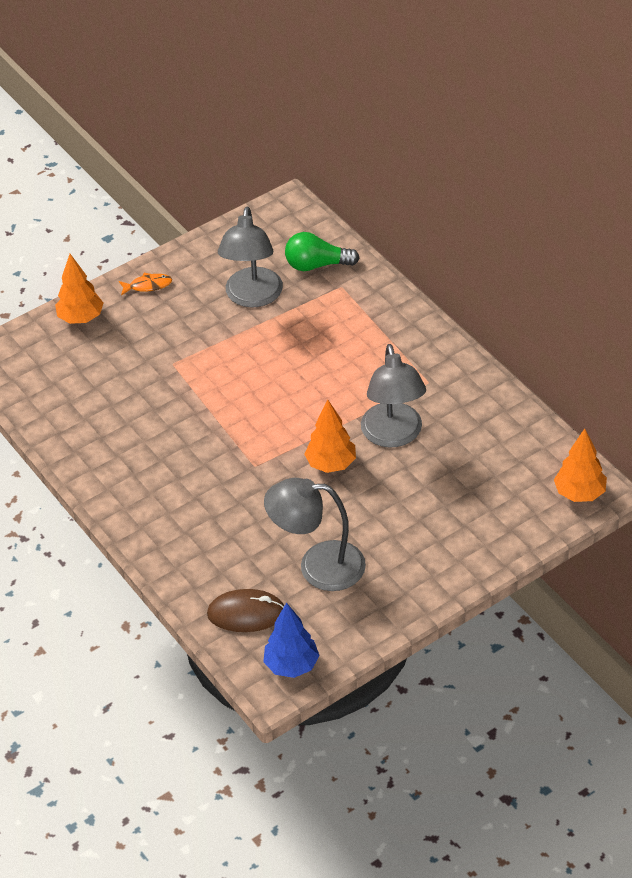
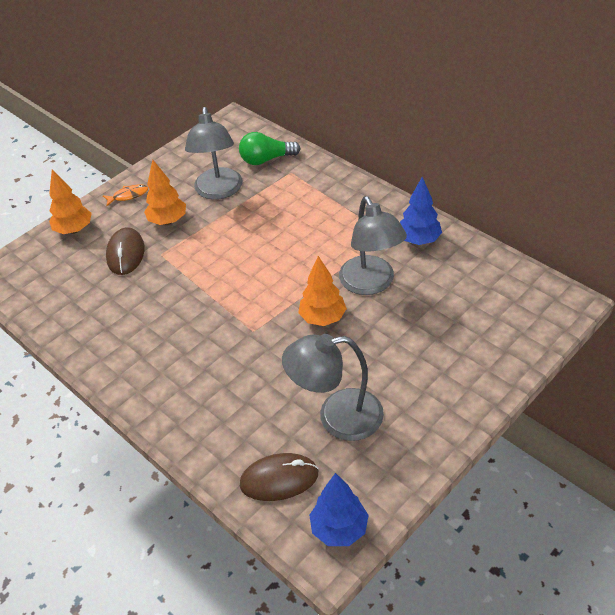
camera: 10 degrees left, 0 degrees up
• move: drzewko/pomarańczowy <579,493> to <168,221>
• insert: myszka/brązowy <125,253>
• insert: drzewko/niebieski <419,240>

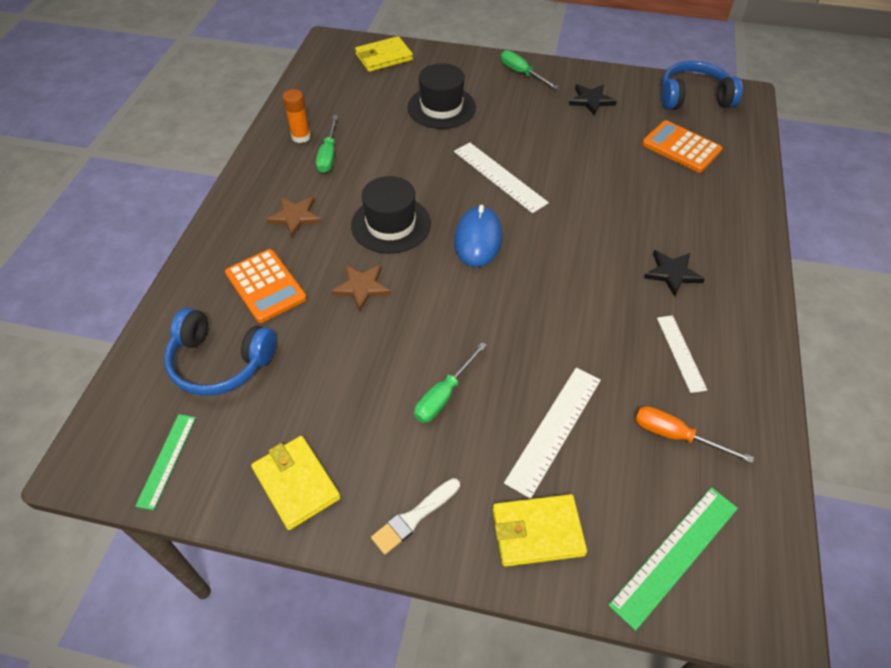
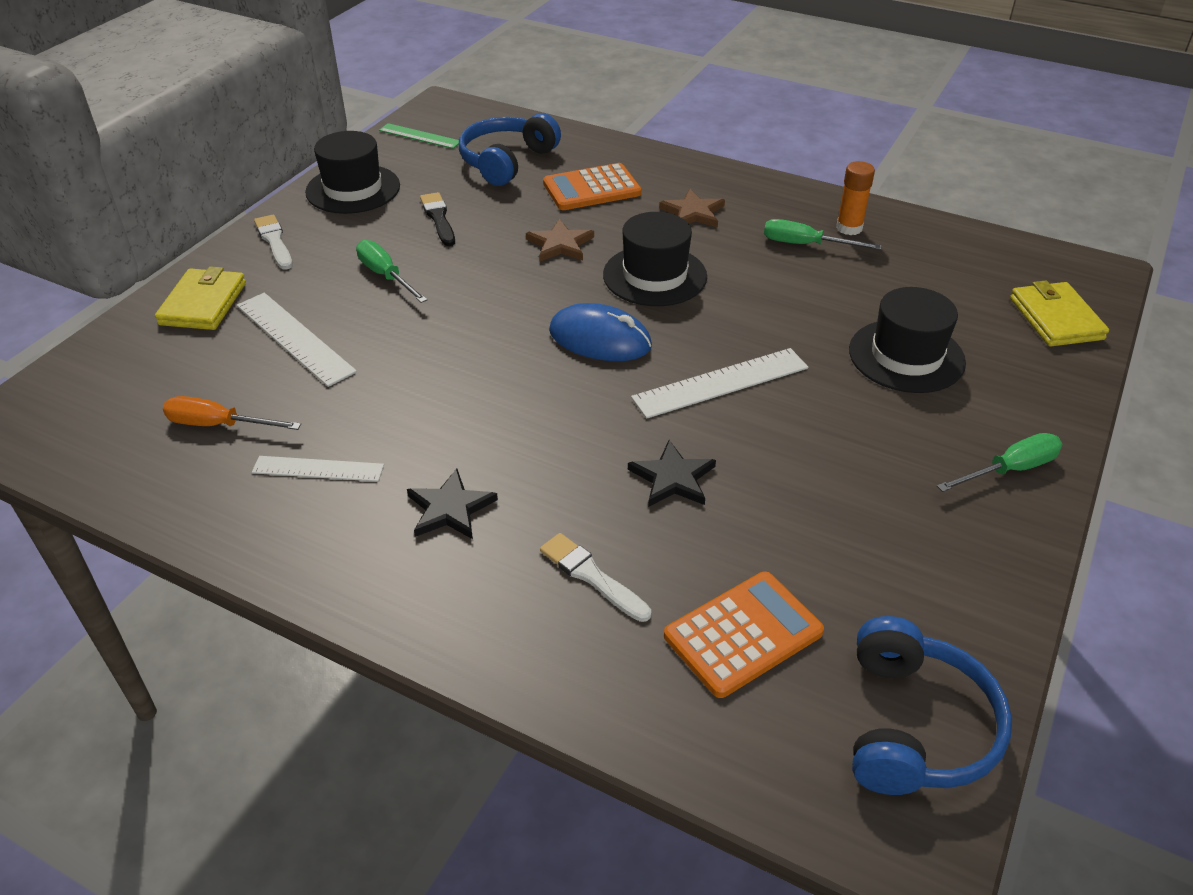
camera: 105 degrees right, 10 degrees down
• replace: portfel/żółty <296,483> to kapelusz/czarny <353,189>
• move: gwiazda/czarny <591,100> to <672,478>
• delete: linijka/zielony <675,555>
• rotate: śrubokręt/pomarańczowy <675,435> = <219,425> 120 degrees counterclockwise
• insert: pędzel/czarny <438,218>
• insert: pędzel/biały <592,576>

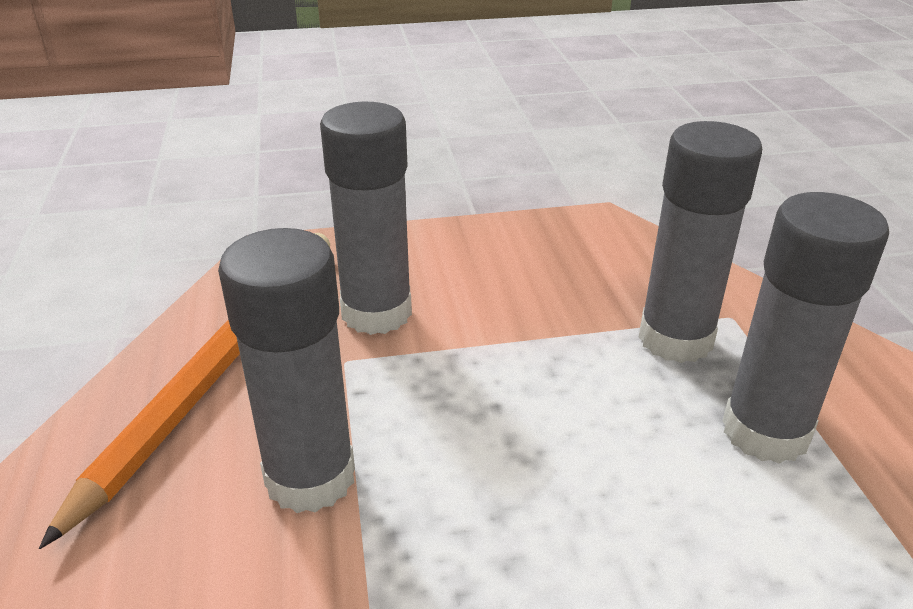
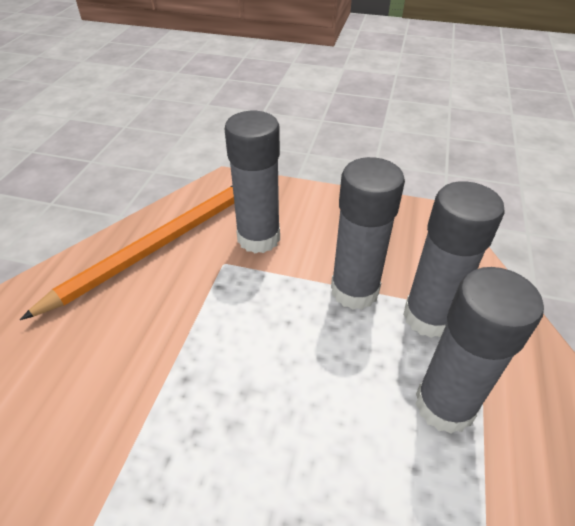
camera: 25 degrees right, 10 degrees up
• move: klej w sztyfcie/szary <310,477> to <354,290>

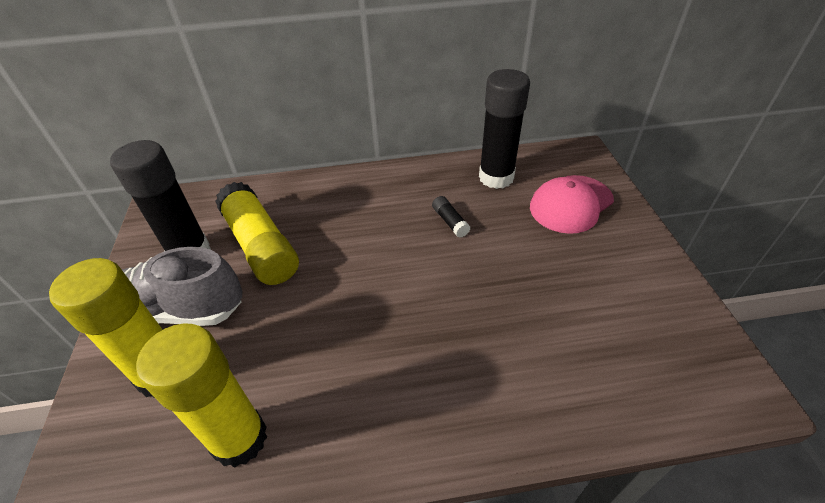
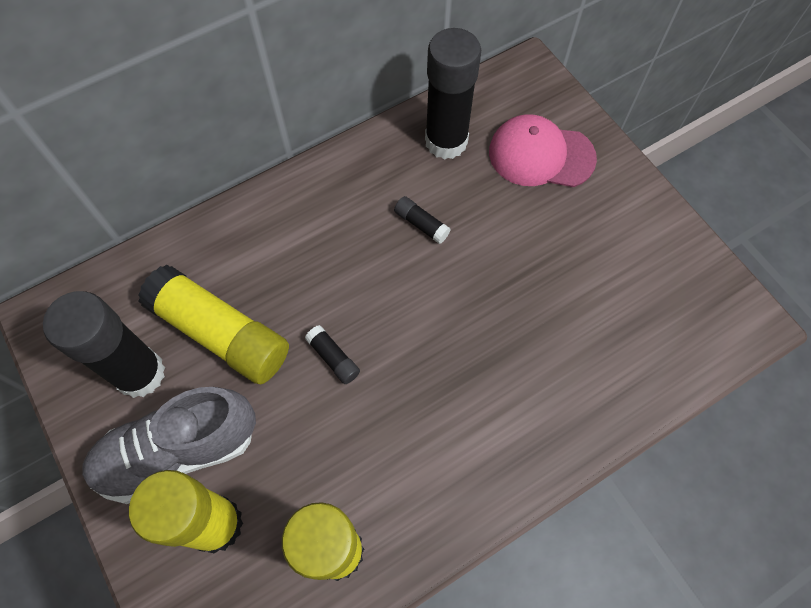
camera: 25 degrees left, 20 degrees up
• rotate: czapka/różowy <571,204> = <541,155> 75 degrees clockwise
• insert: klej w sztyfcie/czarny <333,358>

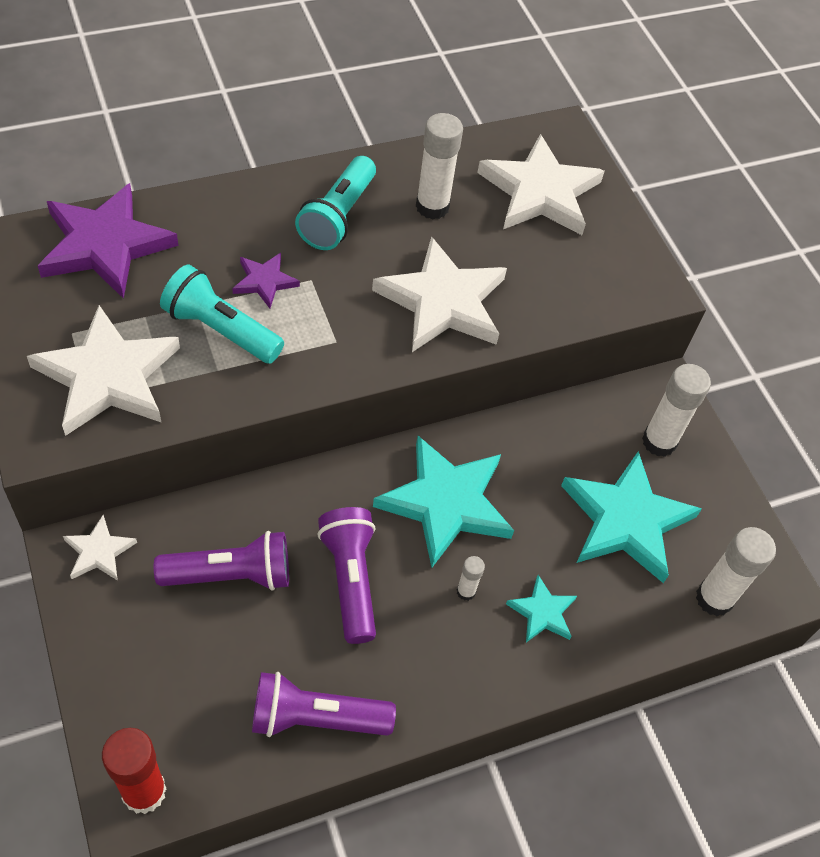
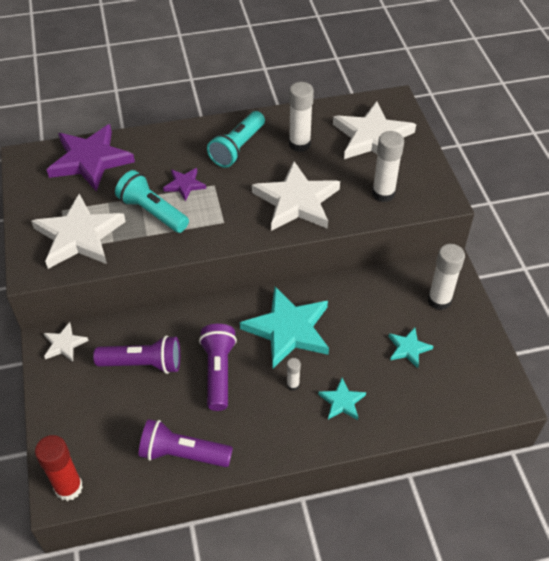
camera: 15 degrees right, 5 degrees down
• resize: gwiazda/turkusowy <626,520> = <408,348> x0.49
• move: klej w sztyfcie/biały <714,598> to <383,193>

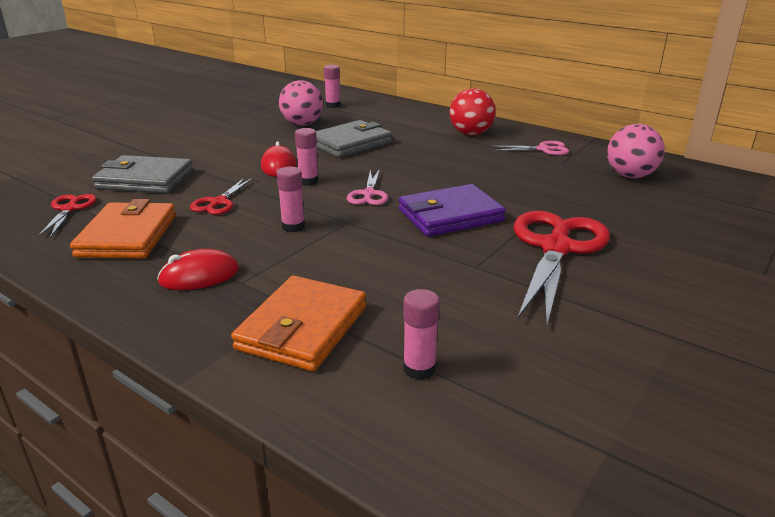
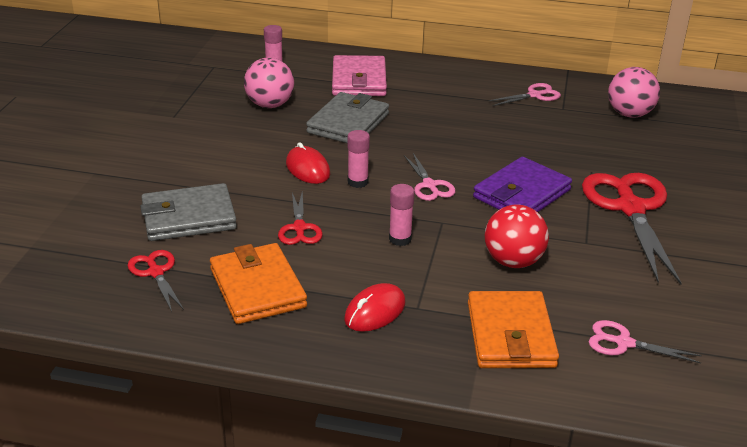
camera: 25 degrees left, 5 degrees up
• replace: klej w sztyfcie/różowy <419,369> to nożyczki/różowy <623,343>
• move: piłka/czerwony <470,134> to <513,261>
• insert: portfel/różowy <359,80>

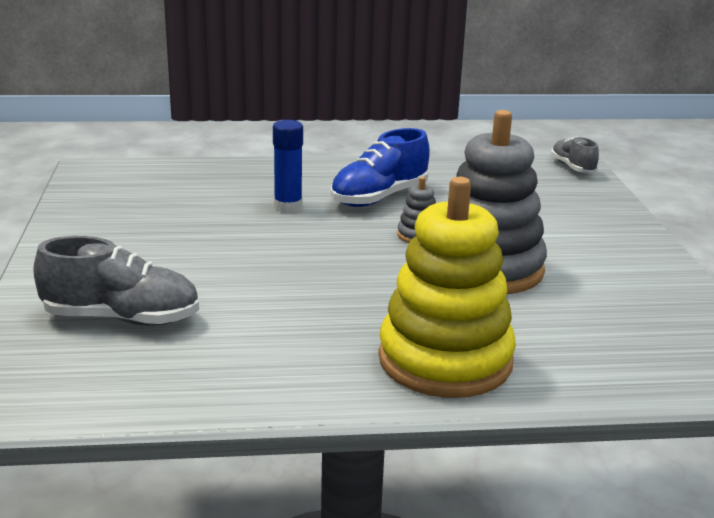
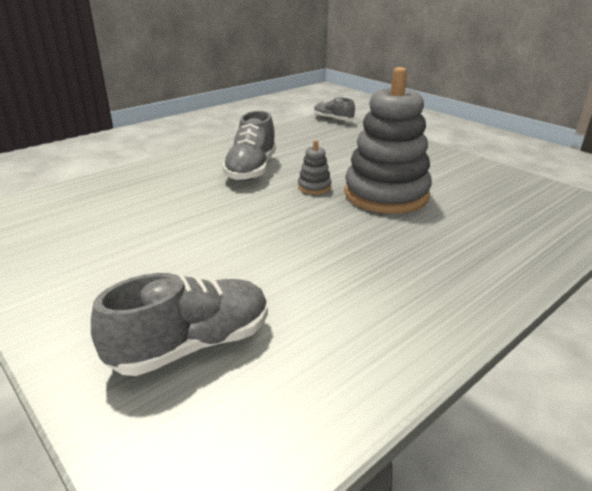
camera: 35 degrees left, 5 degrees up
• delete: klej w sztyfcie/niebieski <288,207>
• recolor: but/niebieski <379,197> to but/szary <251,170>
• delete: zabawka nakładanka/żółty <445,360>

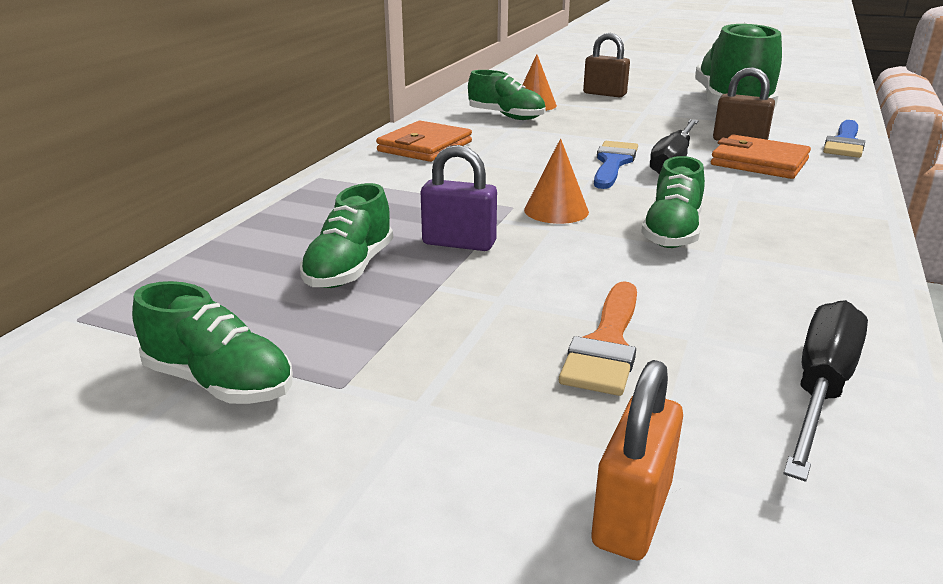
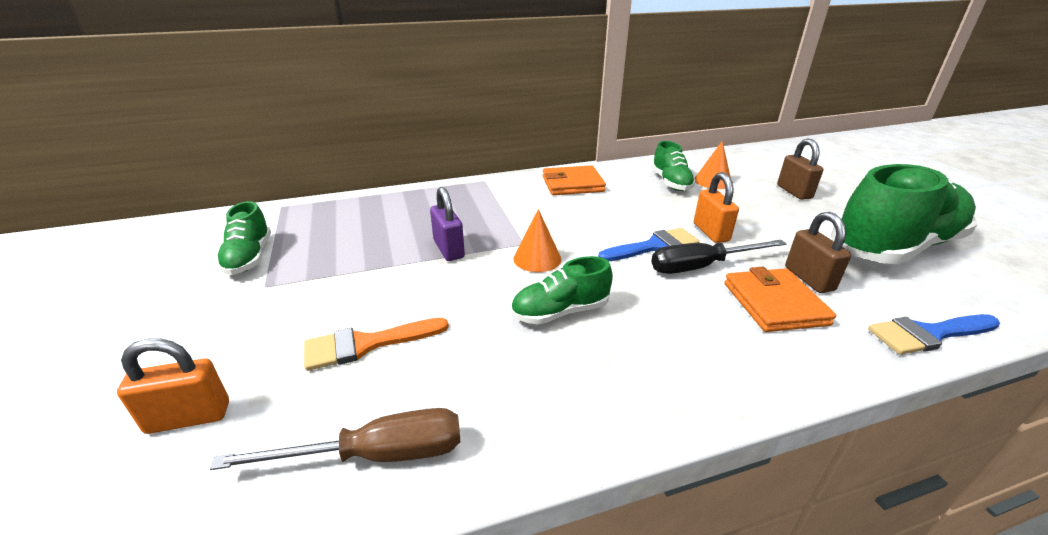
camera: 50 degrees right, 5 degrees up
• delete: but/zielony <350,269>
• recolor: śrubokręt/czarny <821,389> to śrubokręt/brązowy <376,455>
• insert: kłódka/pomarańczowy <711,232>

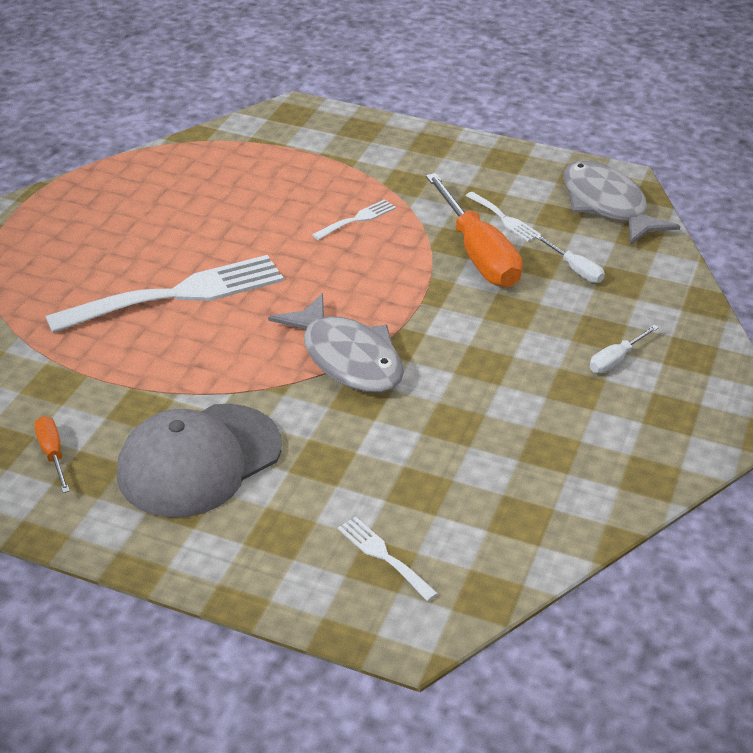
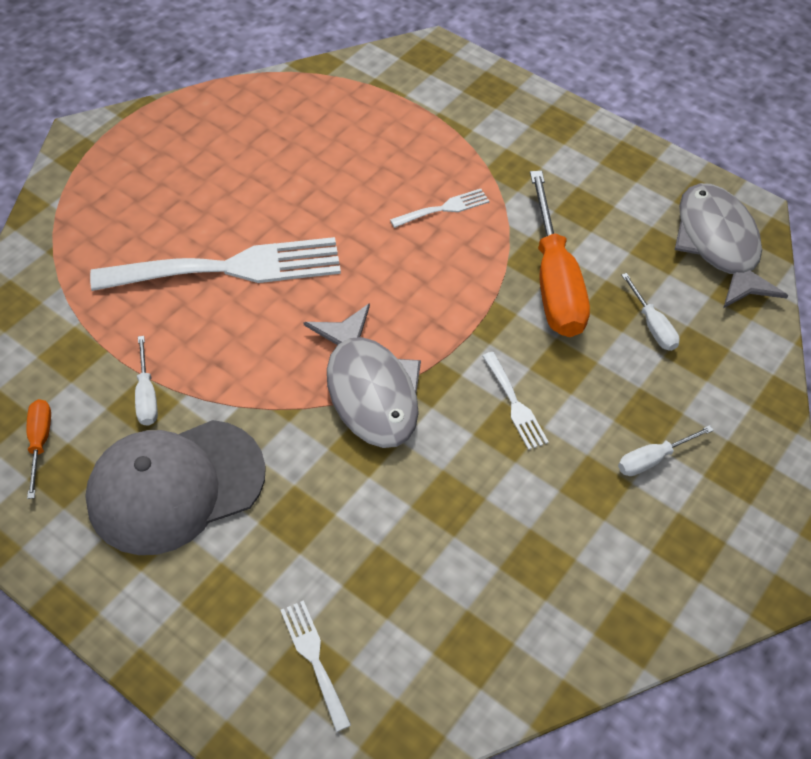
camera: 15 degrees right, 15 degrees up
• move: widelec/biały <504,219> to <515,404>
• insert: śrubokręt/biały <147,395>

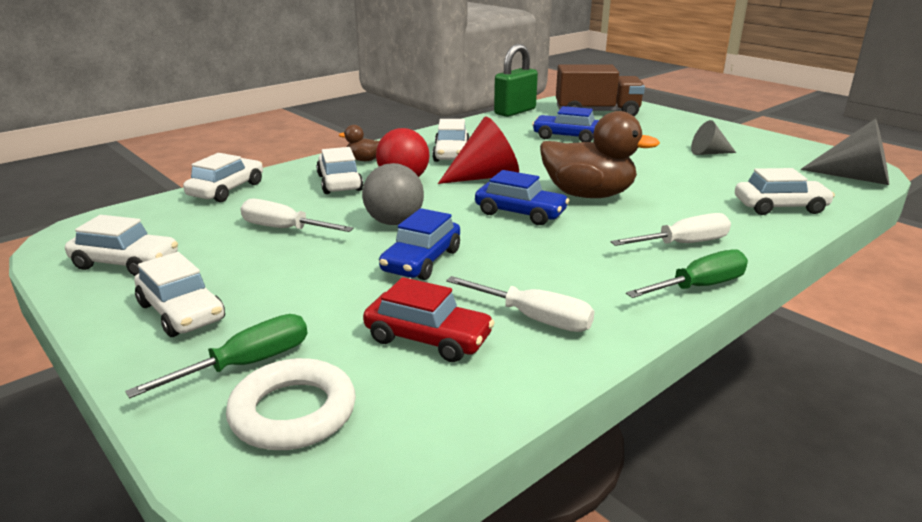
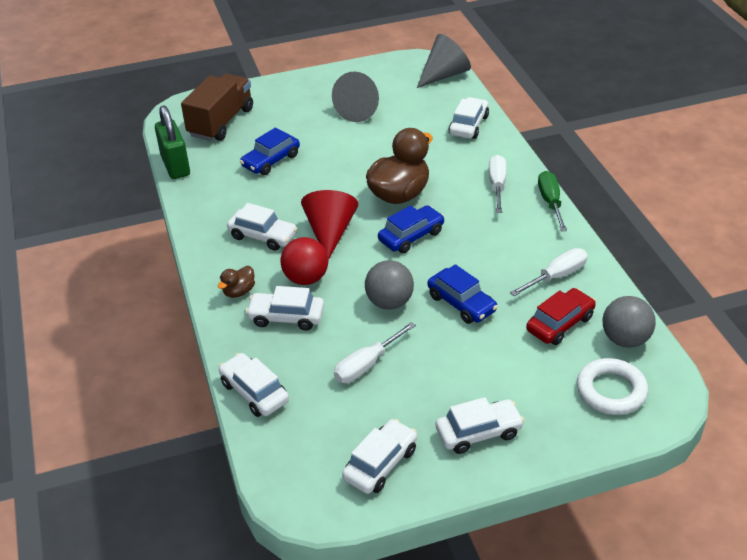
camera: 65 degrees left, 15 degrees up
• delete: śrubokręt/zielony <246,364>
• resize: stożek/szary <708,153> = <360,109> x1.66
• insert: piłka/szary <625,339>

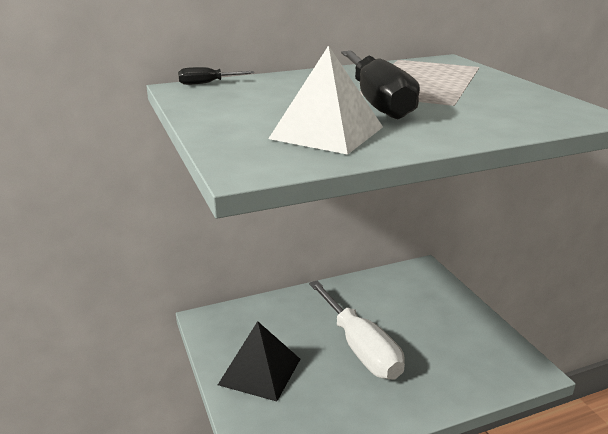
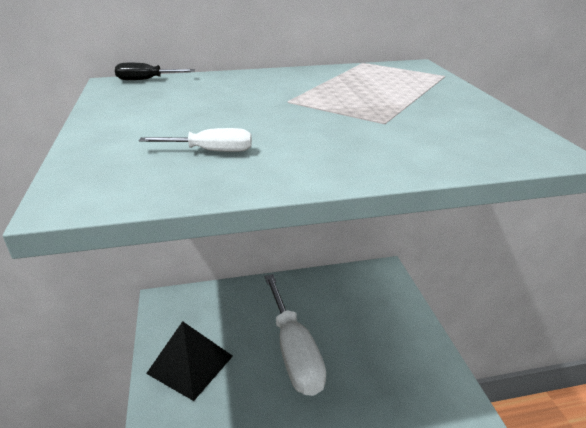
camera: 10 degrees right, 5 degrees up
• replace: piramida/biały <327,132> to śrubokręt/biały <211,151>
• delete: śrubokręt/czarny <377,102>

